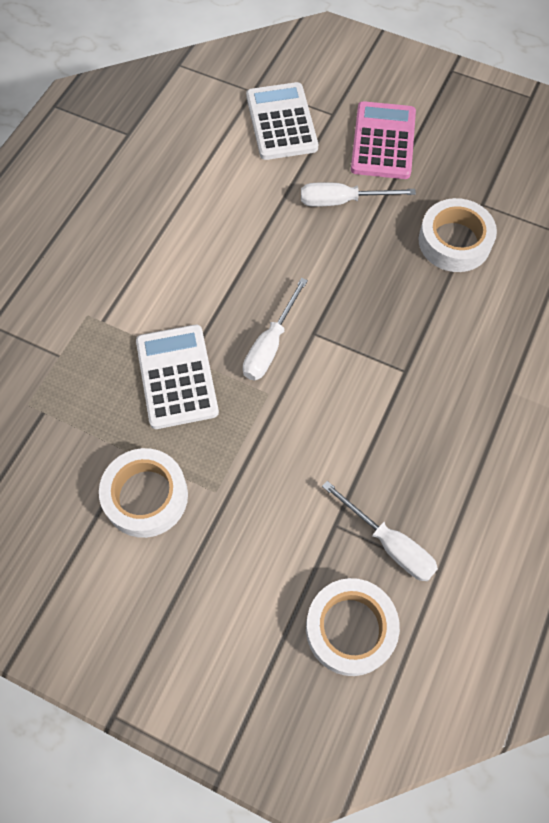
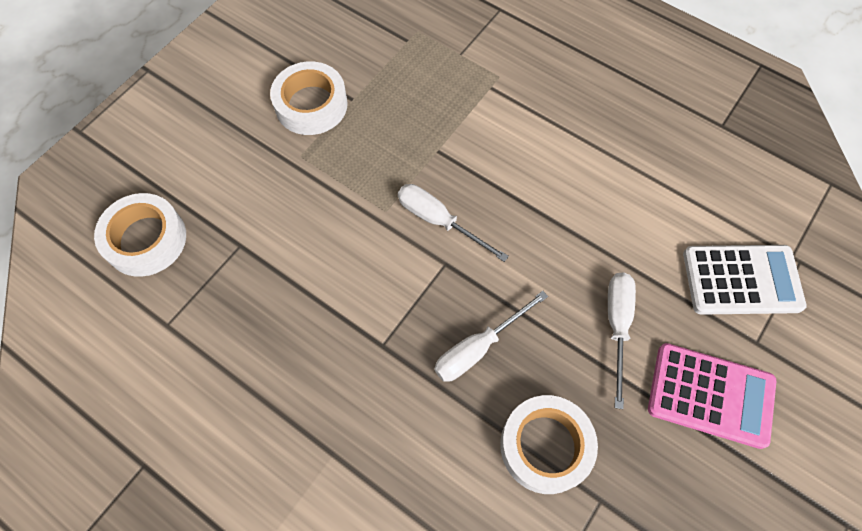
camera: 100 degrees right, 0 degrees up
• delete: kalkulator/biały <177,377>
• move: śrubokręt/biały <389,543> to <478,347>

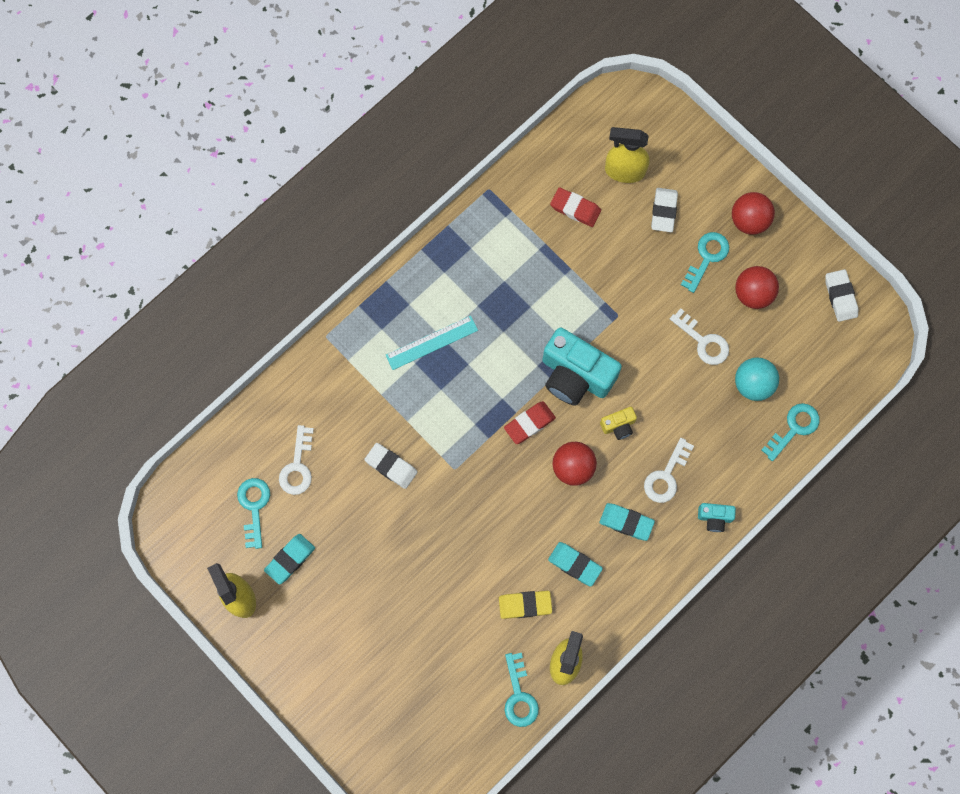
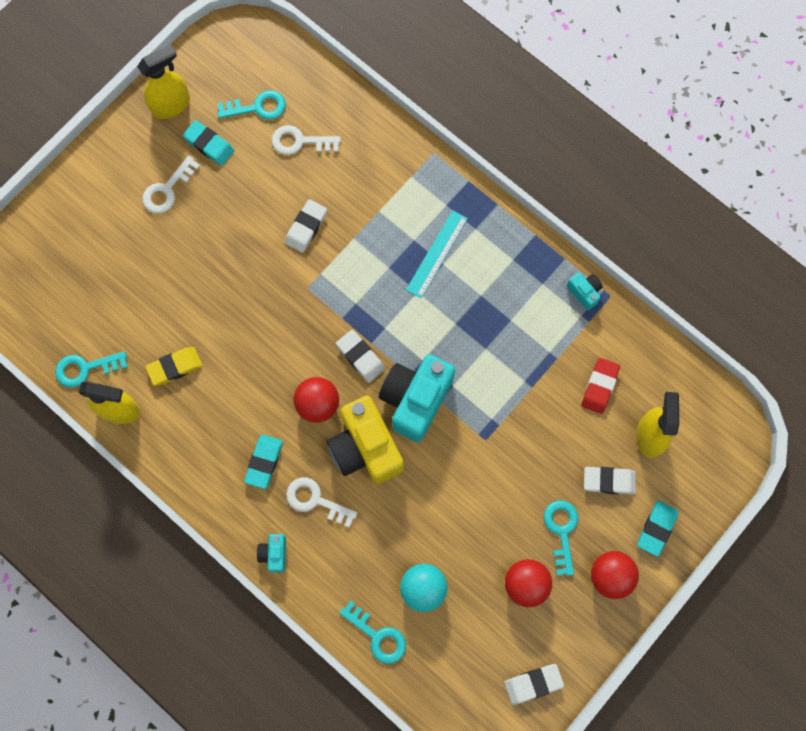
camera: 85 degrees right, 0 degrees up
• rotate: linijka/turkusowy <431,342> = <437,254> 60 degrees clockwise
• rotate: gumka do mazania/żółty <525,605> = <175,367> 75 degrees clockwise
• recolor: gumka do mazania/czerwony <529,423> to gumka do mazania/biały <360,357>
• move: gumka do mazania/turkusowy <574,564> to <656,528>
• resize: aparat fotograficzny/żółty <618,426> = <365,447> x2.21
• move: klucz/biały <703,341> to <167,190>
• rotate: klucz/turkusowy <707,257> = <561,531> 120 degrees counterclockwise
• insert: aparat fotograficzny/turkusowy <584,292>

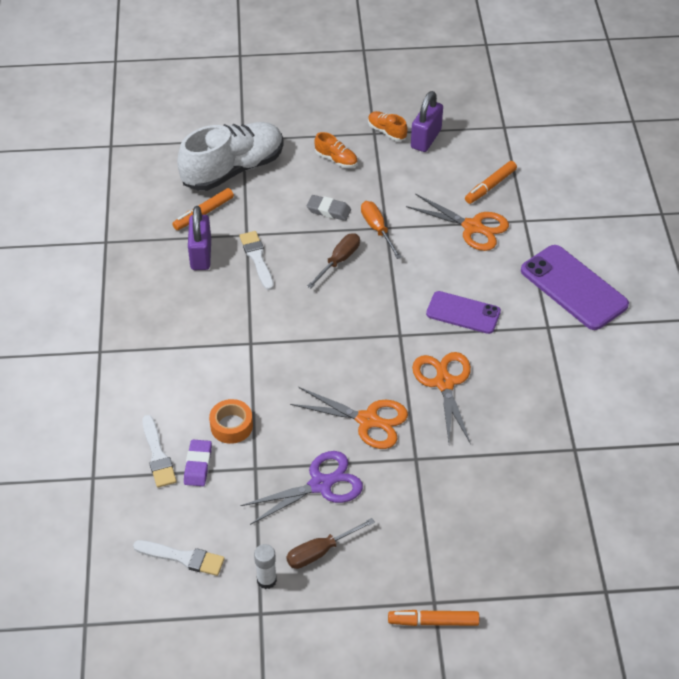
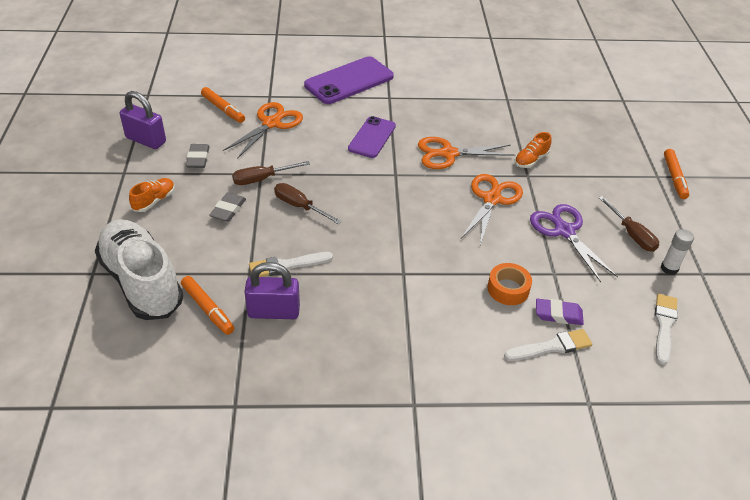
camera: 90 degrees left, 5 degrees down
• recolor: śrubokręt/pomarańczowy <377,229> to śrubokręt/brązowy <262,179>
• move: but/pomarańczowy <387,132> to <531,160>
• insert: gumka do mazania/szary <198,159>

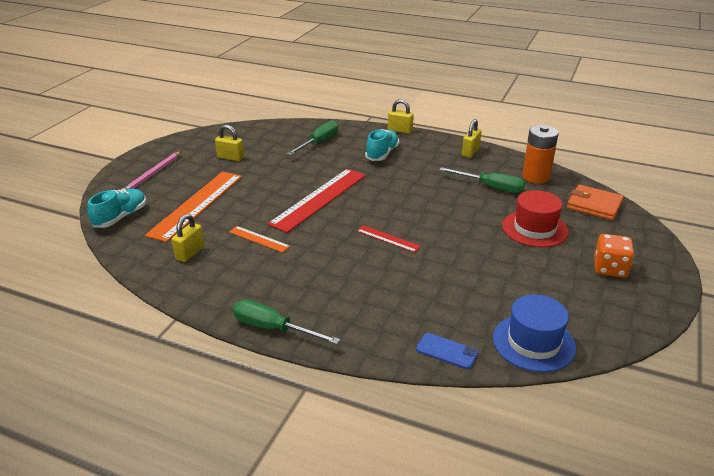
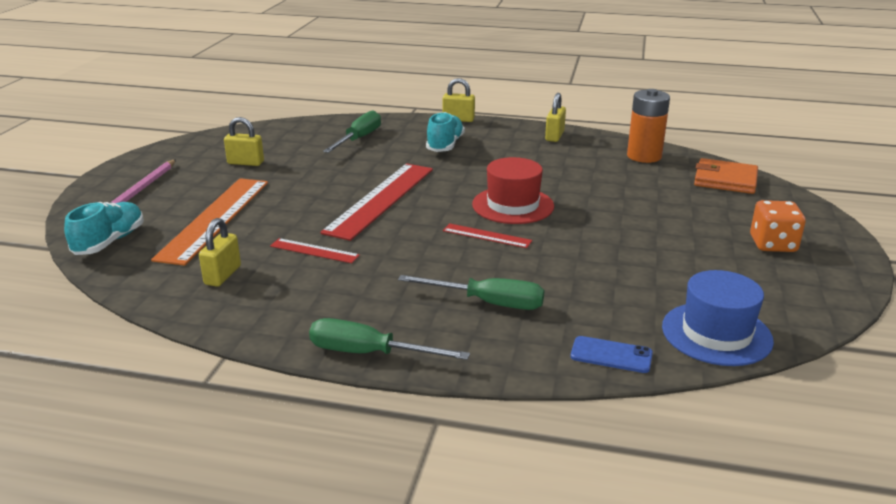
camera: 10 degrees left, 5 degrees down
• recolor: linijka/pomarańczowy <259,239> to linijka/czerwony <314,251>
• move: śrubokręt/zielony <491,187> to <488,303>
• move: kapelusz/czerwony <534,229> to <513,205>

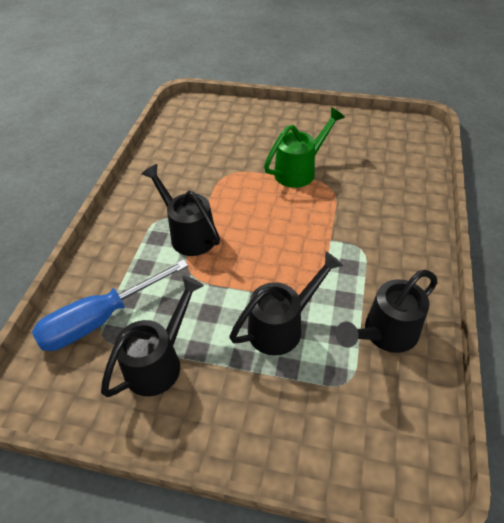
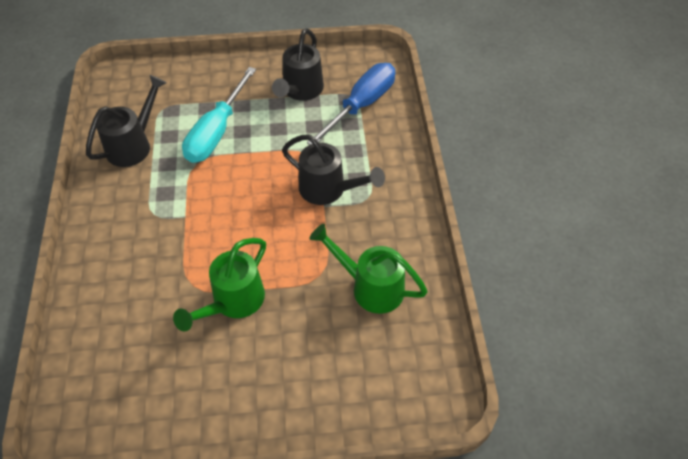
camera: 160 degrees right, 5 degrees up
• replace: konewka/czarny <282,326> to śrubokręt/turkusowy <216,132>
• insert: konewka/zielony <370,287>

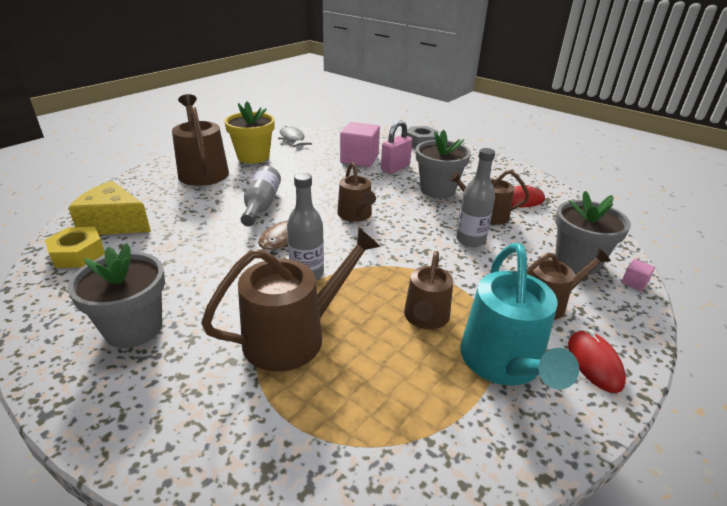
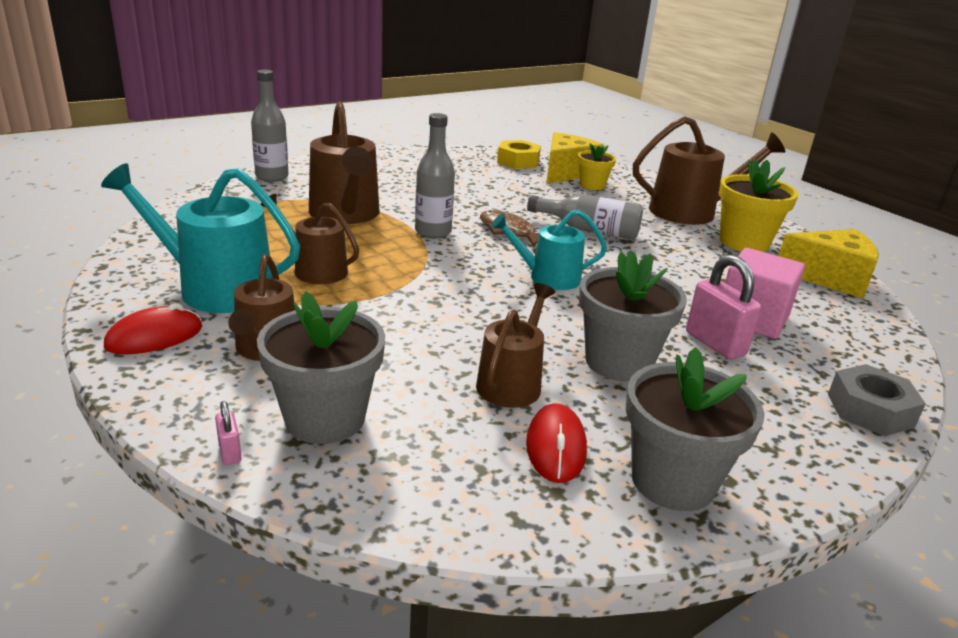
camera: 105 degrees right, 5 degrees down
• move: doniczka/szary <133,328> to <673,481>
• replace: ryba/szary <292,139> to ser/żółty <830,278>
• recolor: konewka/brązowy <356,215> to konewka/turkusowy <548,277>
• move: butelka/szary <470,240> to <272,177>
• rotate: myszka/czerwony <594,363> = <154,337> 45 degrees counterclockwise
• replace: sześcian/różowy <634,283> to kłódka/różowy <230,452>
• insert: doniczka/żółty <592,185>

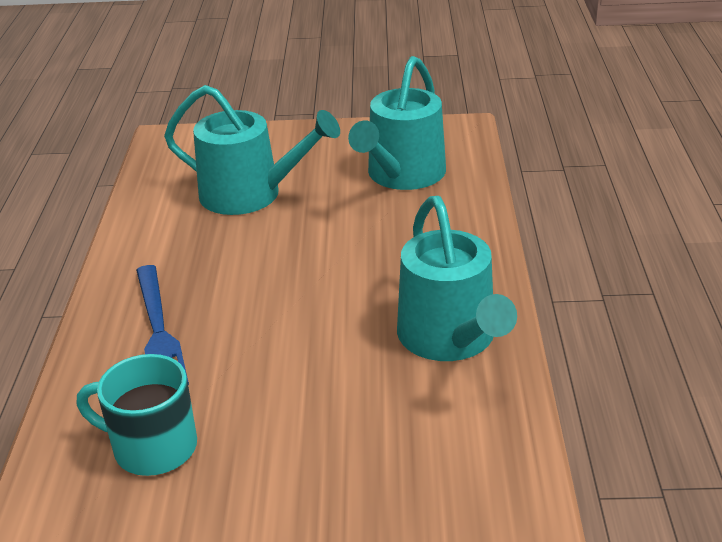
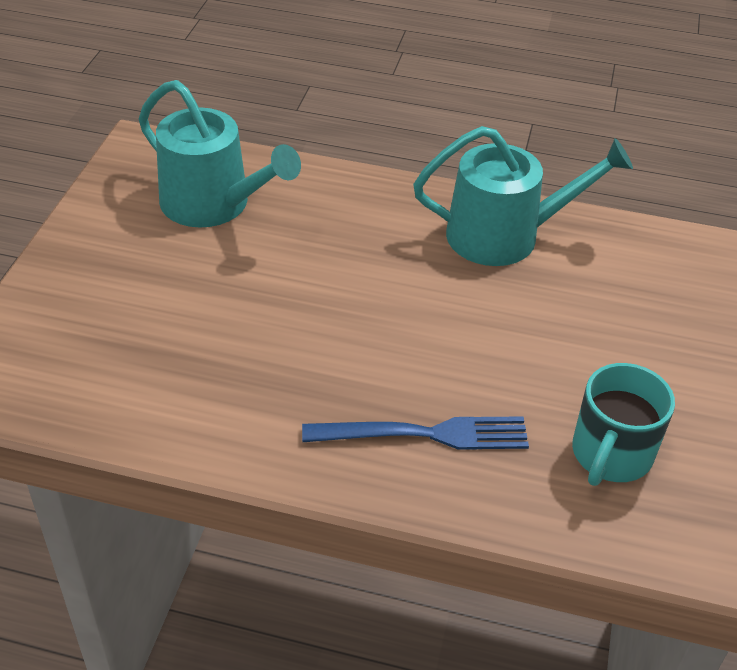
camera: 80 degrees left, 10 degrees up
• delete: konewka/turkusowy <250,194>

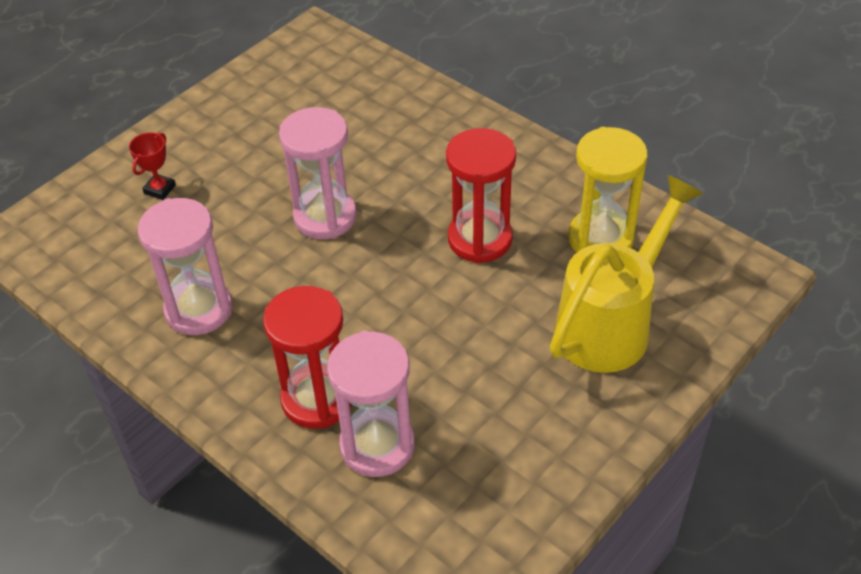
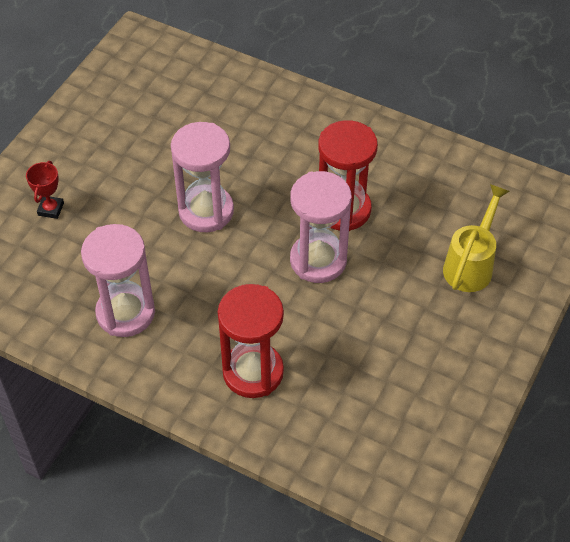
camera: 15 degrees left, 5 degrees up
• move: klepsydra/różowy <377,445> to <318,260>
• resize: konewka/żółty <612,323> = <471,264> x0.64
• delete: klepsydra/żółty <600,239>

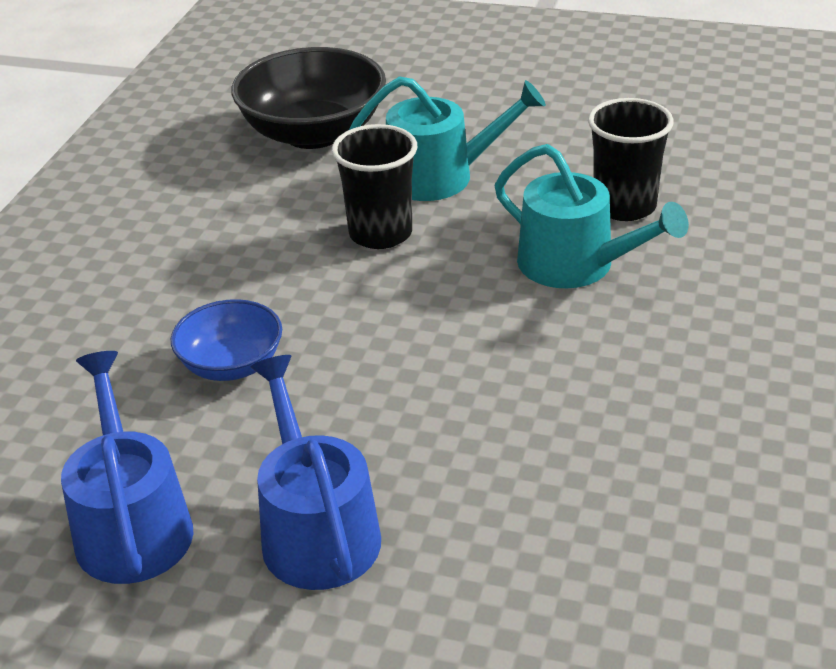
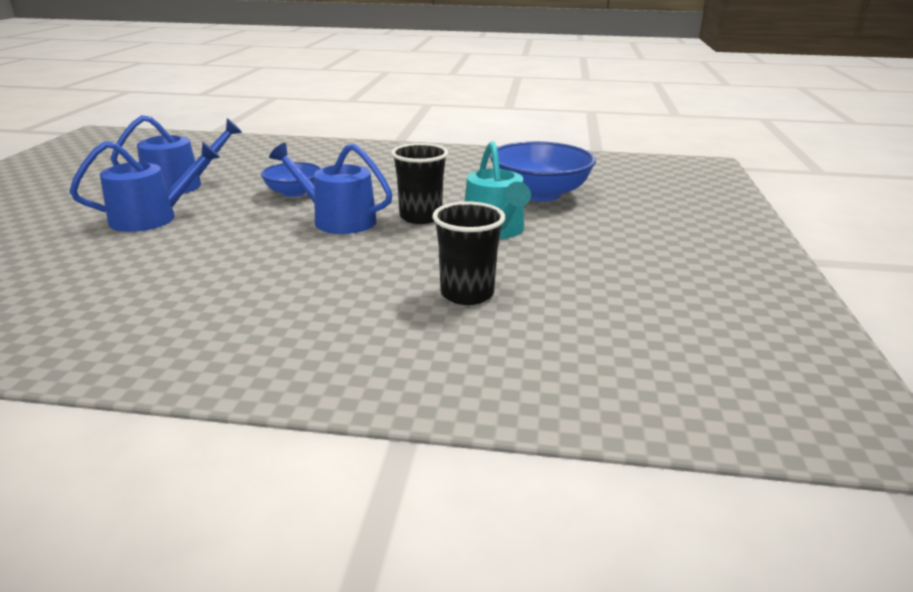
camera: 80 degrees right, 10 degrees down
• recolor: miska/czarny <313,133> to miska/niebieski <539,194>
• delete: konewka/turkusowy <576,265>
• insert: konewka/niebieski <338,220>

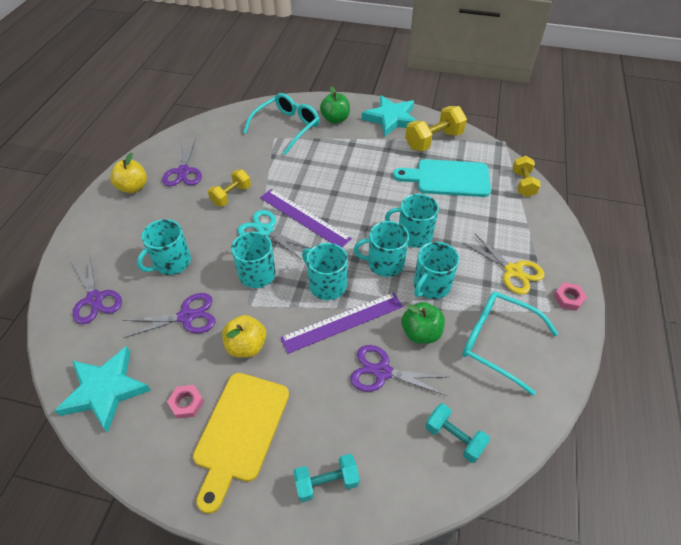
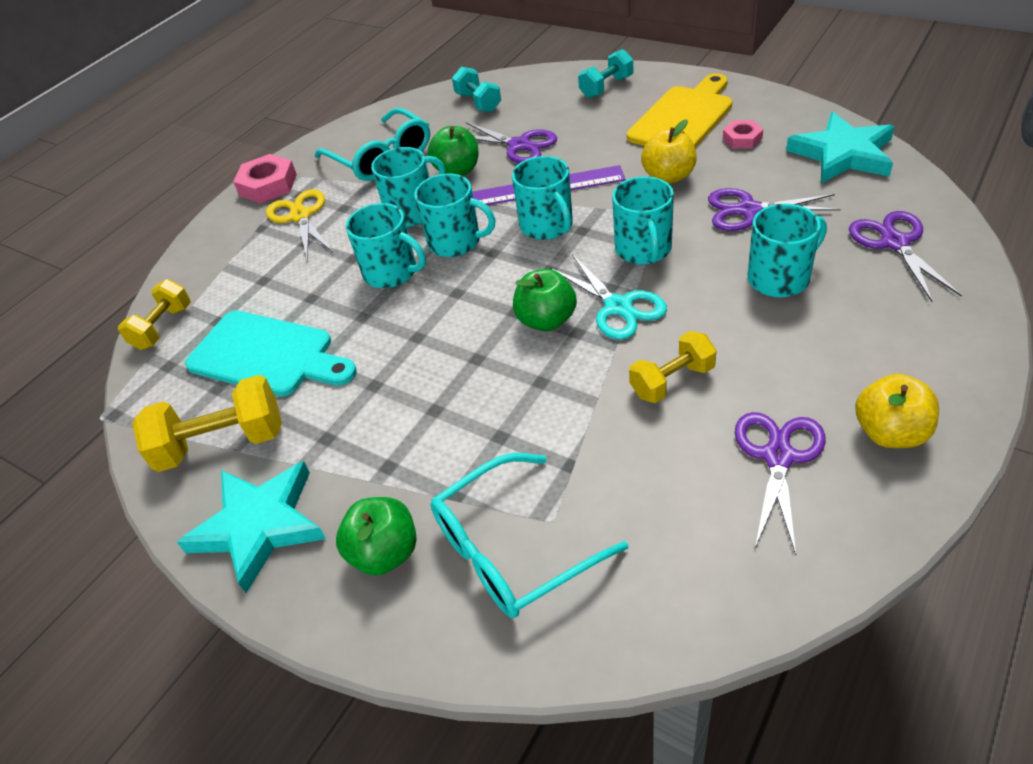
camera: 155 degrees left, 5 degrees down
• replace: linijka/fioletowy <304,217> to jabłko/zielony <546,320>
• rotate: hantel/turkusowy <326,482> = <606,87> 45 degrees counterclockwise
• resize: nakrętka/różowy <568,298> = <268,185> x1.65

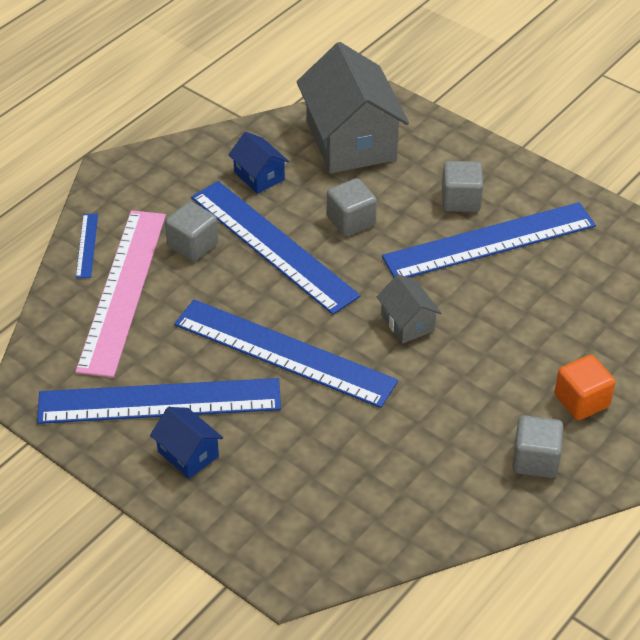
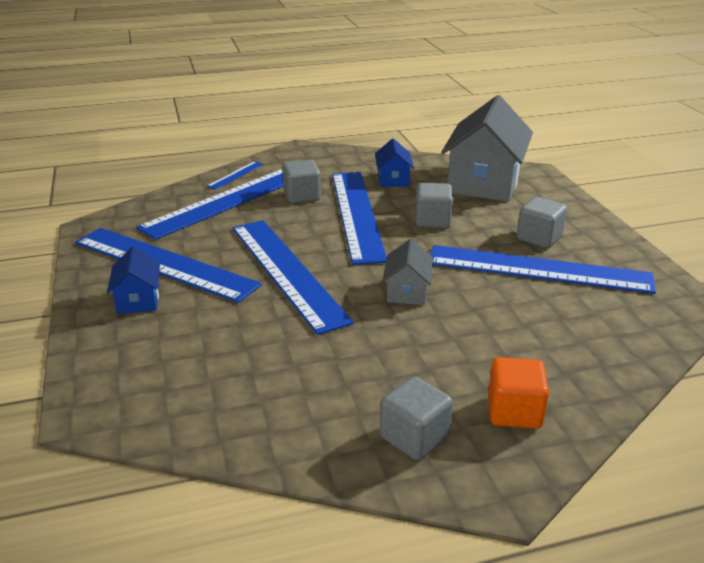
camera: 35 degrees right, 15 degrees down
• recolor: linijka/różowy <122,290> to linijka/niebieski <225,201>

